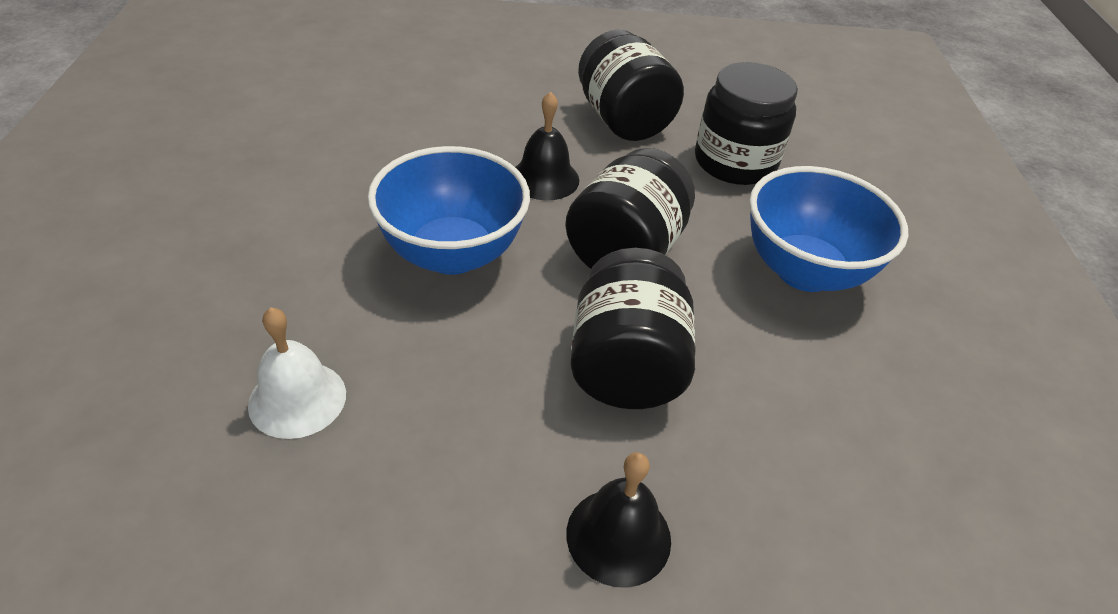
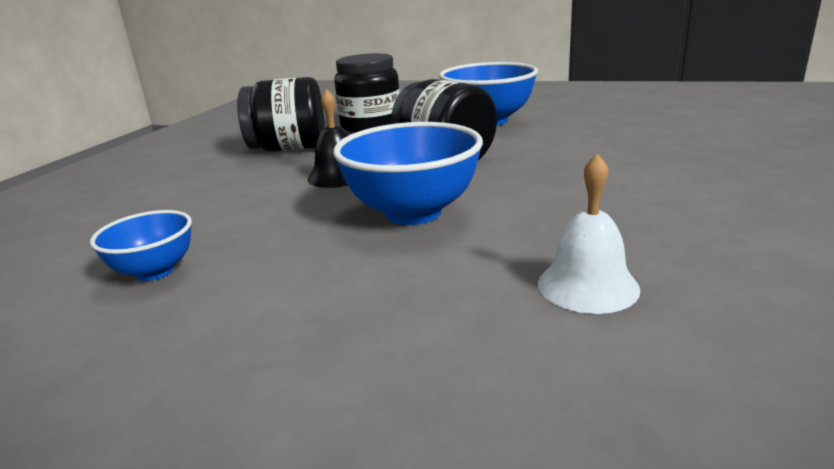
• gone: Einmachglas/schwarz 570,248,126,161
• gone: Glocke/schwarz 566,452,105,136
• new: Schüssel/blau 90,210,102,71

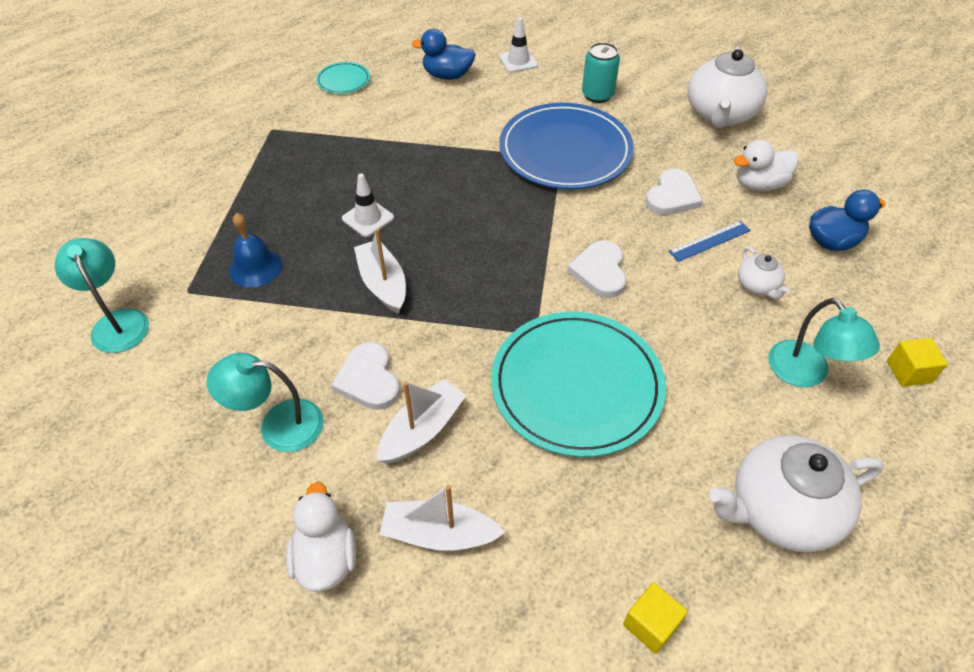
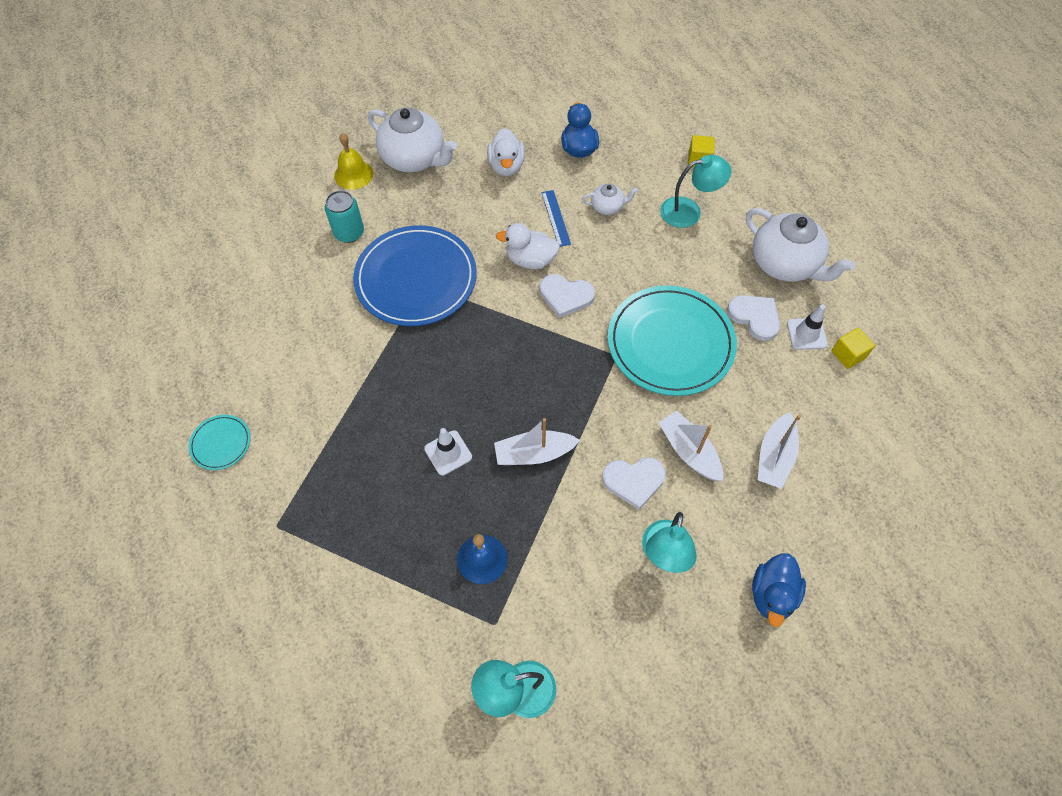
• shifted: Leitkegel/weiß 499,17,39,56 to 787,304,41,46
• shifted: Ente/blau 411,29,65,51 to 752,553,54,74
• shifted: Herz/weiß 645,169,58,46 to 727,295,53,46
• rotated: Teekanne/weiß 709,435,175,117 = 746,208,109,74 45 degrees counterclockwise
• shifted: Ente/weiß 286,482,70,110 to 496,223,64,46
• new: Glocke/gelb 334,133,39,57

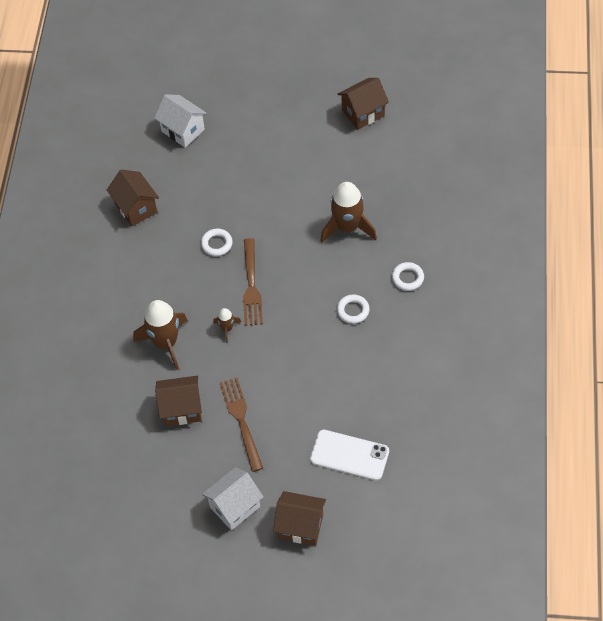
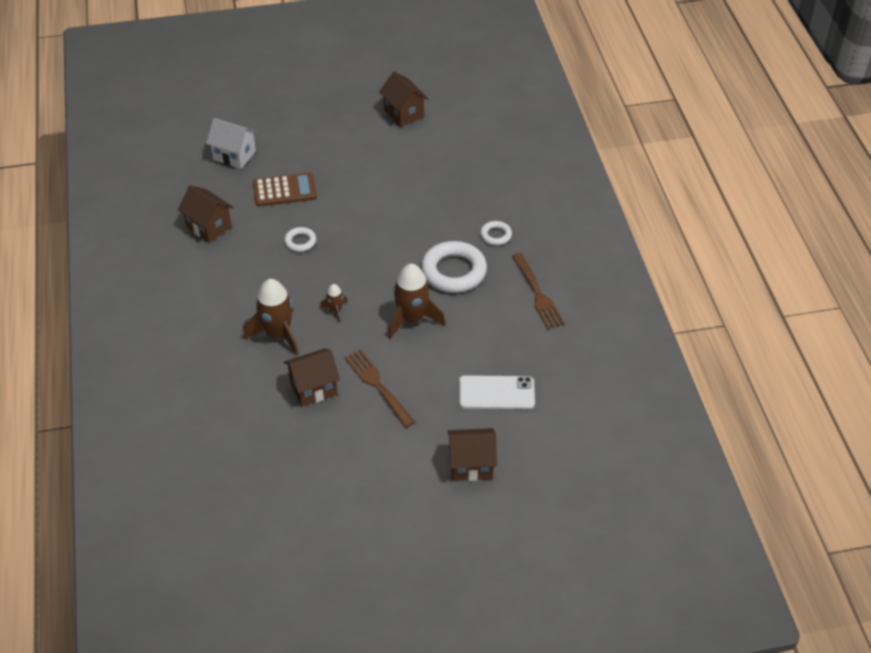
• rotated: Haus/braun 338,78,51,52 = 379,71,49,56 75 degrees counterclockwise
• shifted: Rakete/braun 320,182,57,61 to 388,264,58,75
• shifted: Gabel/braun 243,238,20,88 to 512,253,53,76
• scaled: Ring/weiß 337,295,33,29 = 421,241,66,52 x2.01
• gone: Haus/weiß 202,467,61,63
• new: Taschenrechner/braun 253,172,64,34

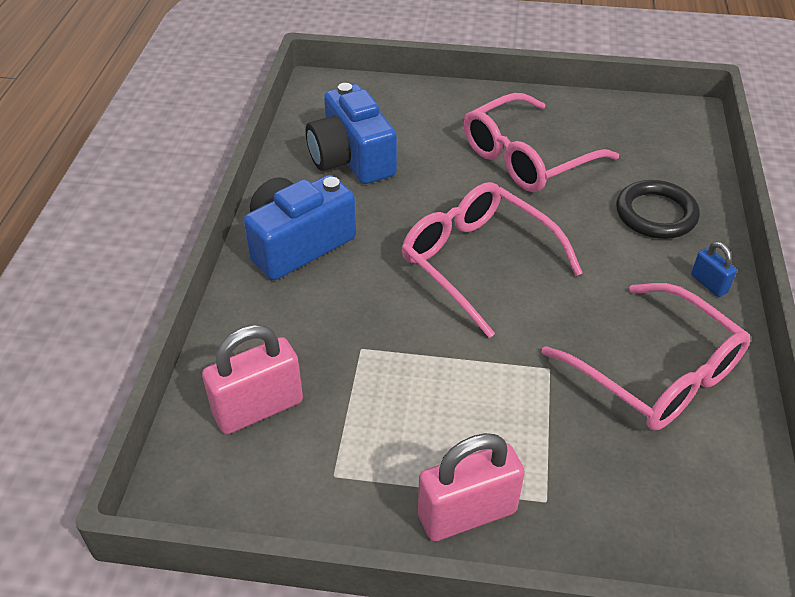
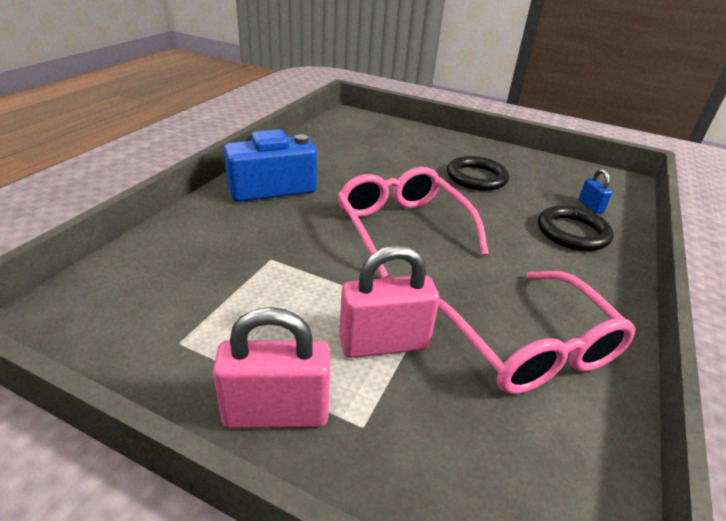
• gone: Kamera/blau 306,83,91,101
• swapped: Brille/rosa 464,93,155,99 to Ring/schwarz 447,156,62,35
• shifted: Vorhängeschloss/blau 691,242,46,55 to 579,169,33,45
• shifted: Vorhängeschloss/rosa 202,325,101,109 to 339,245,101,113

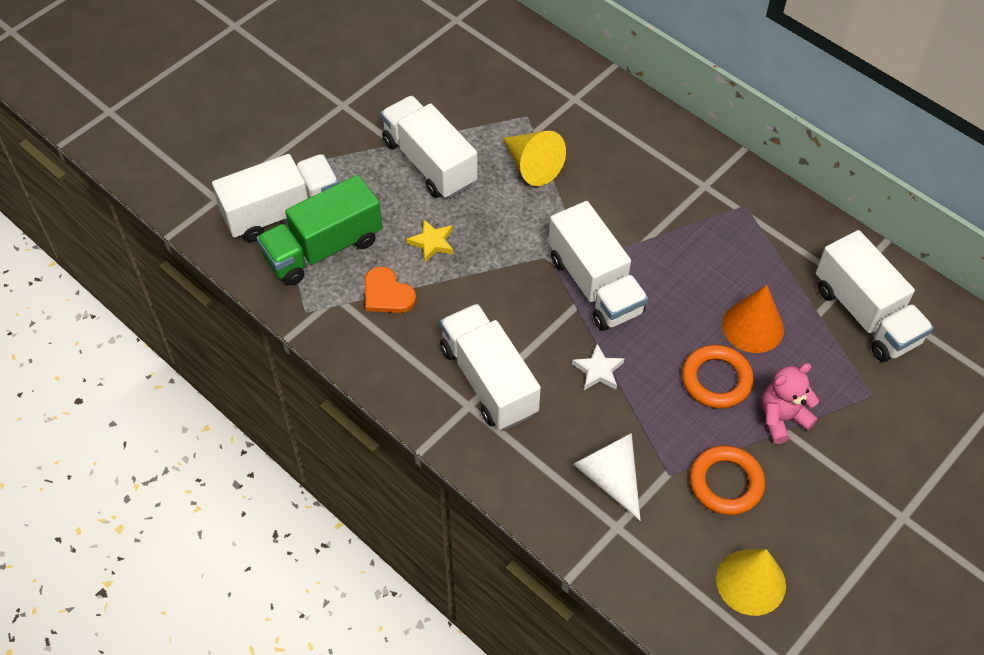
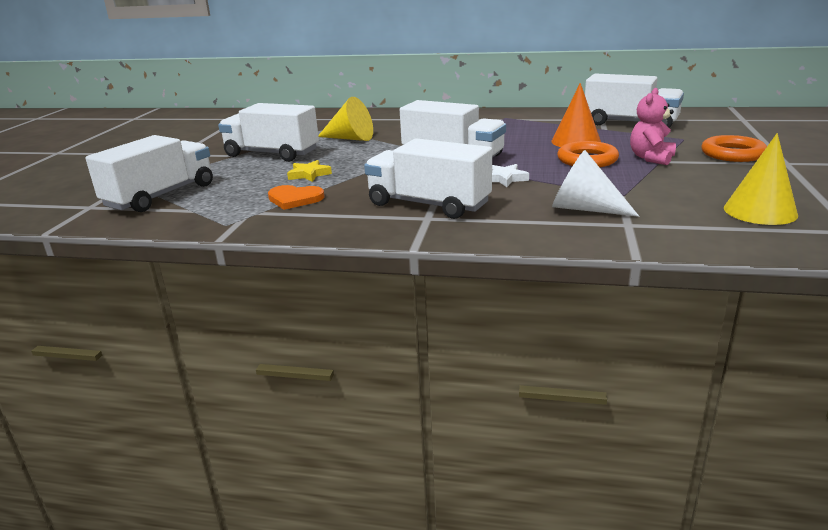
• gone: Lastwagen/grün 257,175,125,111
• shifted: Ring/orange 689,445,76,70 to 701,135,66,27

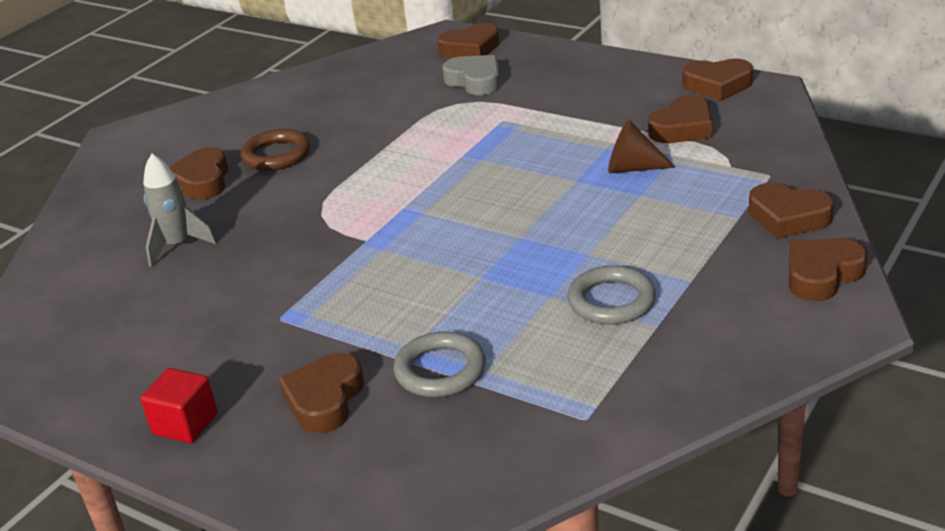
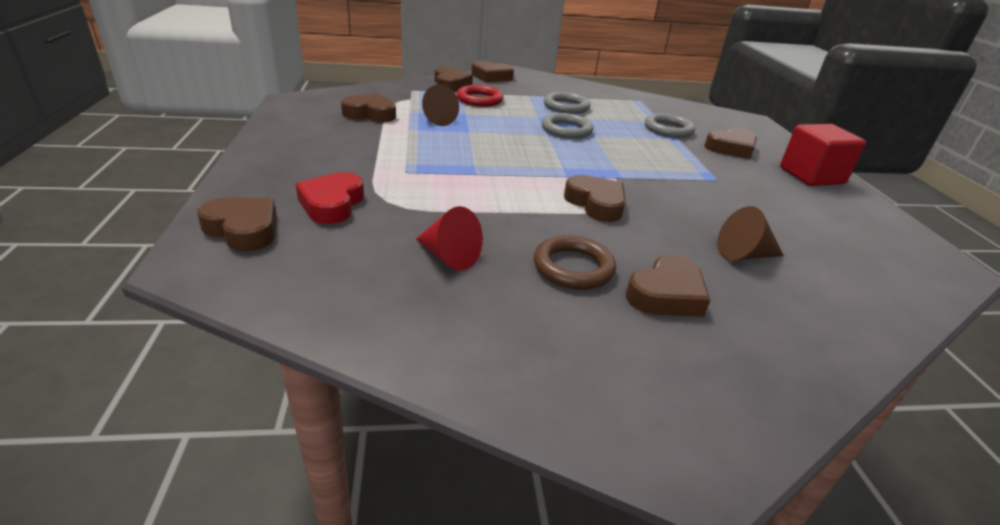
• repainted: Herz/grau 442,55,58,40 to Herz/rot 296,172,68,52
• shifted: Herz/braun 682,58,71,43 to 564,175,62,47
• swapped: Rakete/grau 143,154,74,113 to Kegel/braun 717,206,67,54
• scaled: Kubus/rot 140,368,78,75 = 780,124,86,62 x1.54
• new: Ring/rot 456,85,48,22
• new: Ring/grau 542,113,51,26
• new: Kegel/rot 416,206,67,64

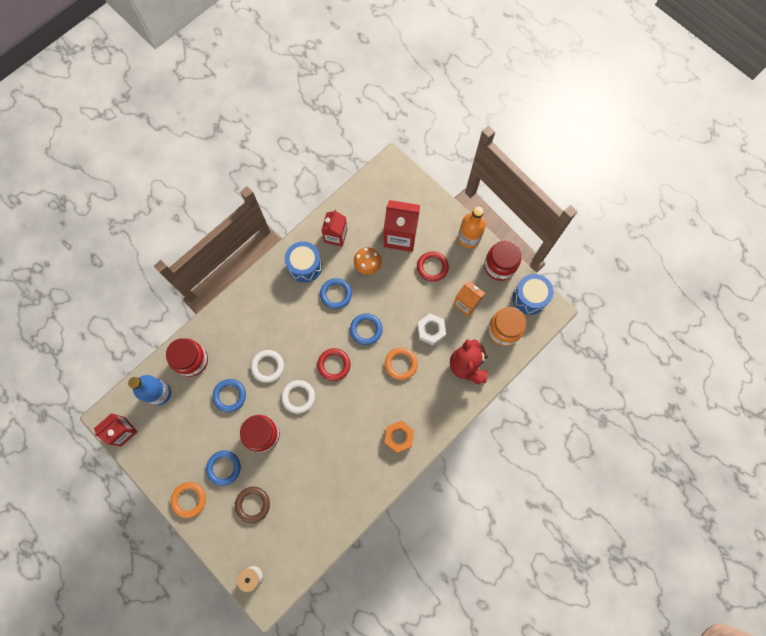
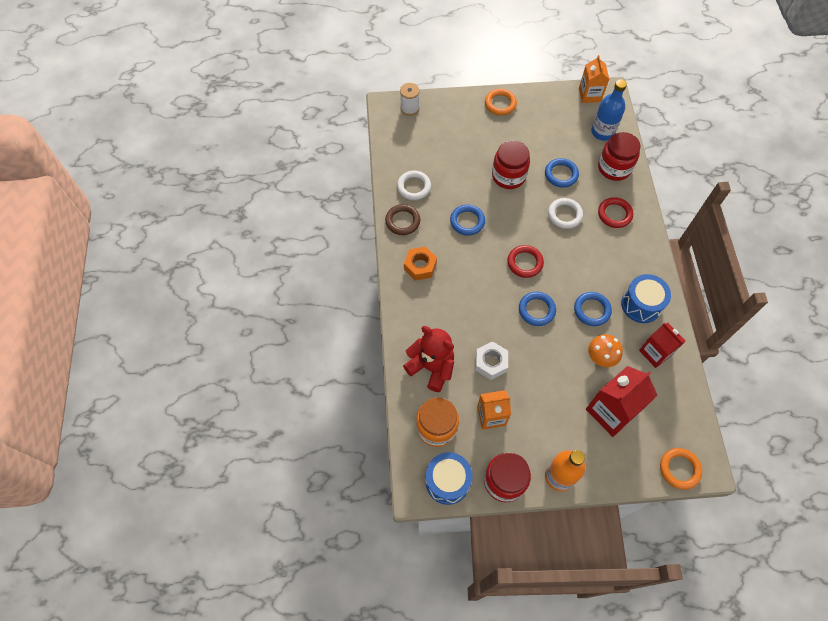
• shifted: Ring/rot 417,251,32,31 to 598,197,35,31
• shifted: Ring/orange 385,347,33,33 to 660,448,42,42
• shifted: Ring/weiß 281,380,34,34 to 397,171,34,29
• repainted: Getränkekarton/rot 94,413,43,33 to Getränkekarton/orange 579,55,30,48
• shifted: Ring/blau 206,450,35,36 to 450,204,35,32
• shifted: Ring/braun 235,487,35,36 to 385,204,35,31

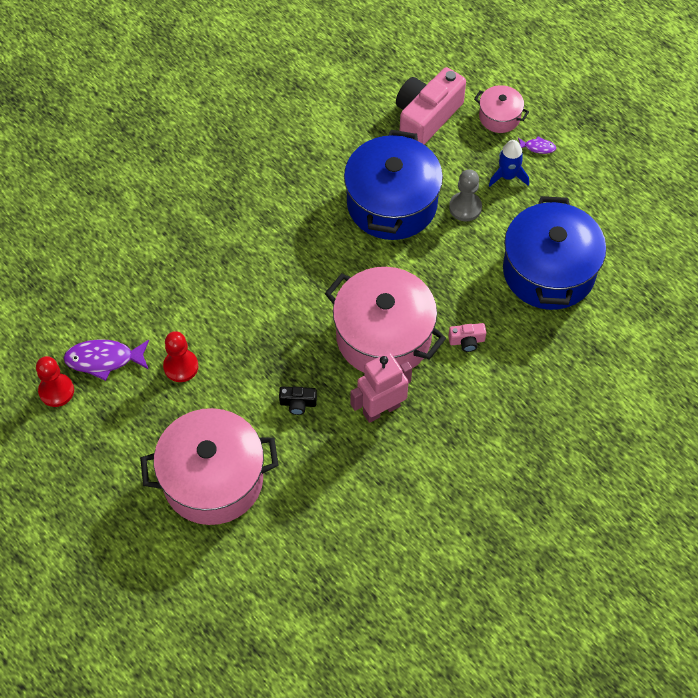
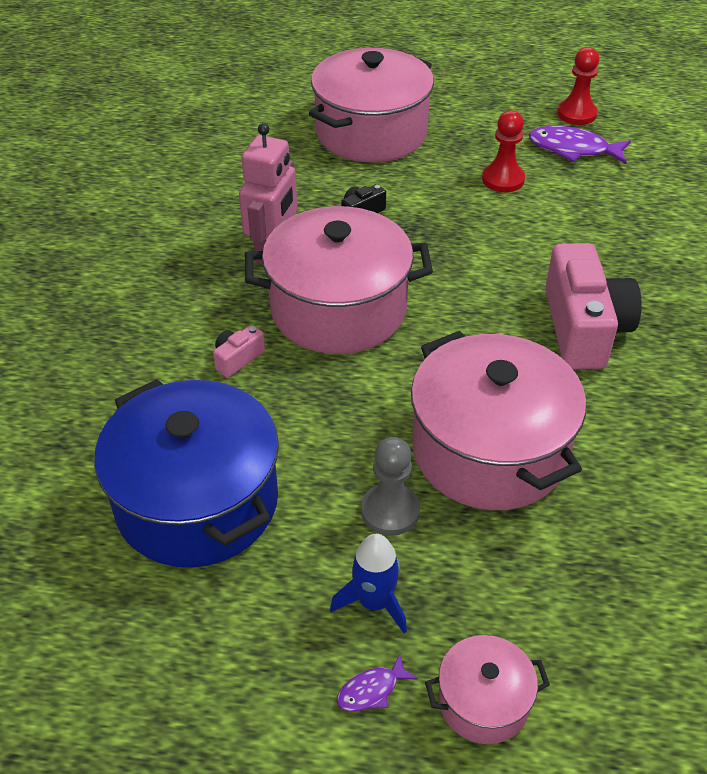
• shifted: Kamera/rosa 396,67,70,78 to 545,243,97,126
• repainted: Kochtopf/blau 344,130,99,110 to Kochtopf/rosa 411,331,175,179
• rotated: Fisch/lila 64,339,85,42 = 529,126,102,38 120 degrees counterclockwise

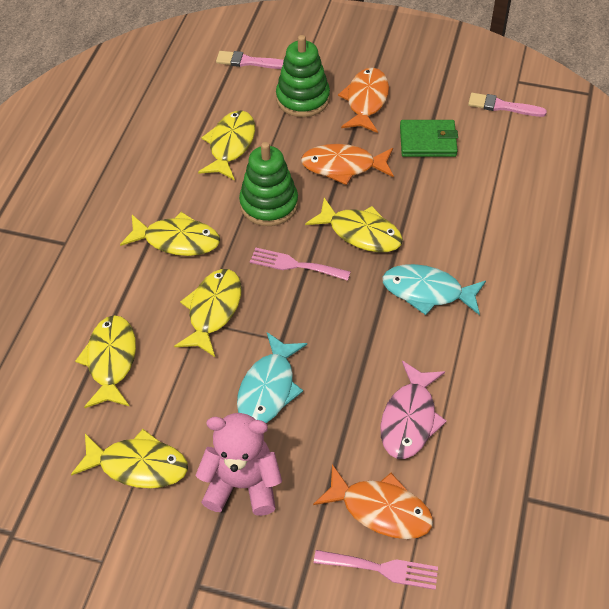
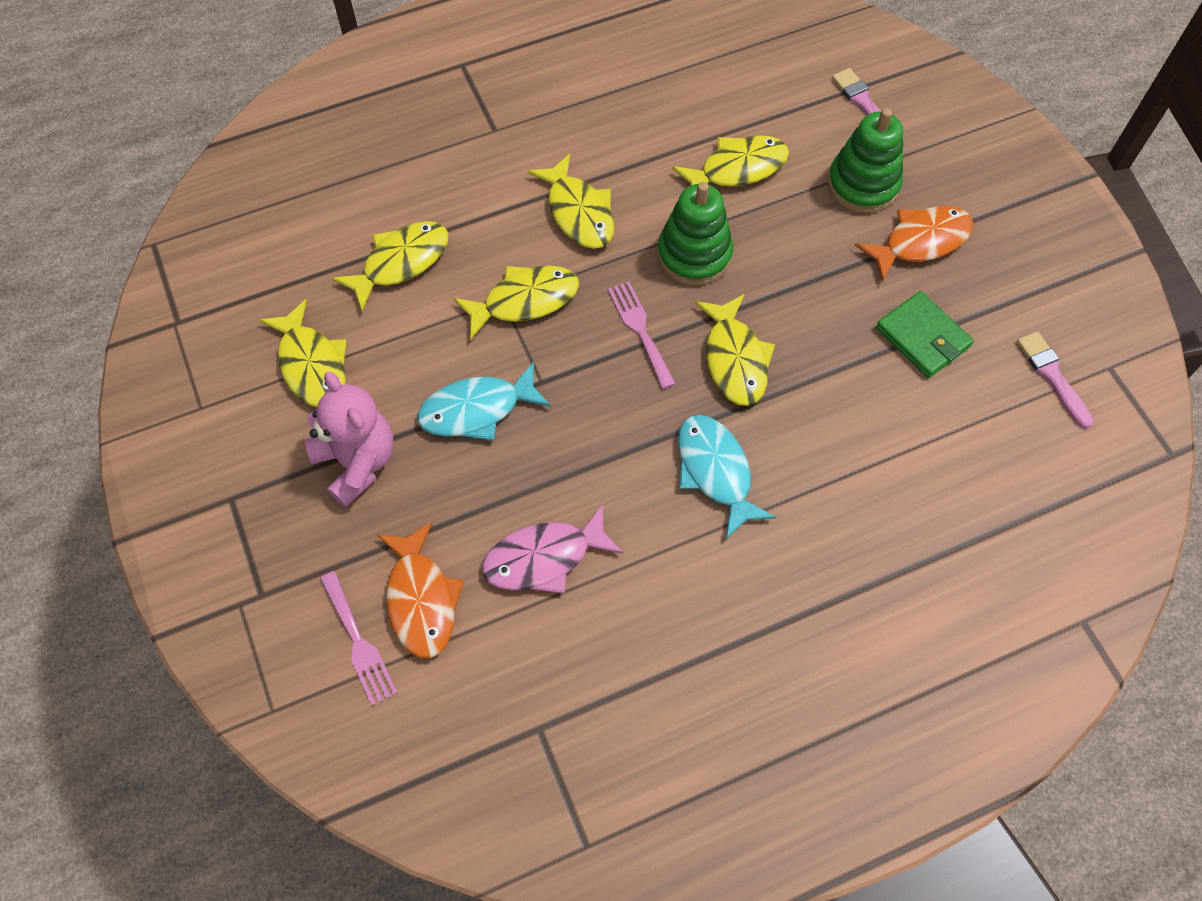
• gone: Fisch/orange 301,144,93,41

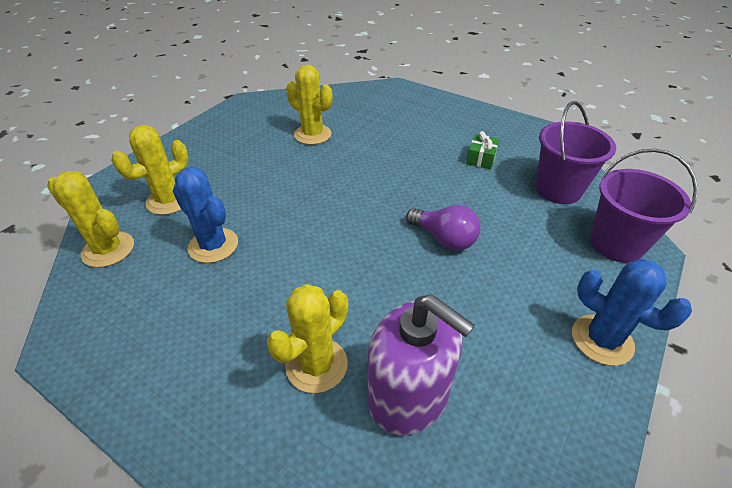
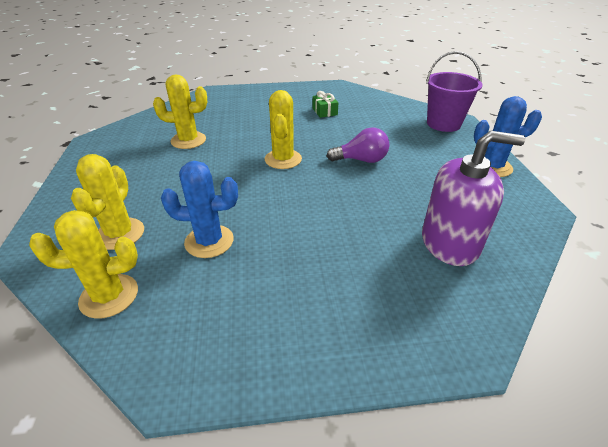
• gone: Eimer/lila 536,101,80,103
• shifted: Kaktus/gelb 267,284,81,109 to 265,90,37,79

